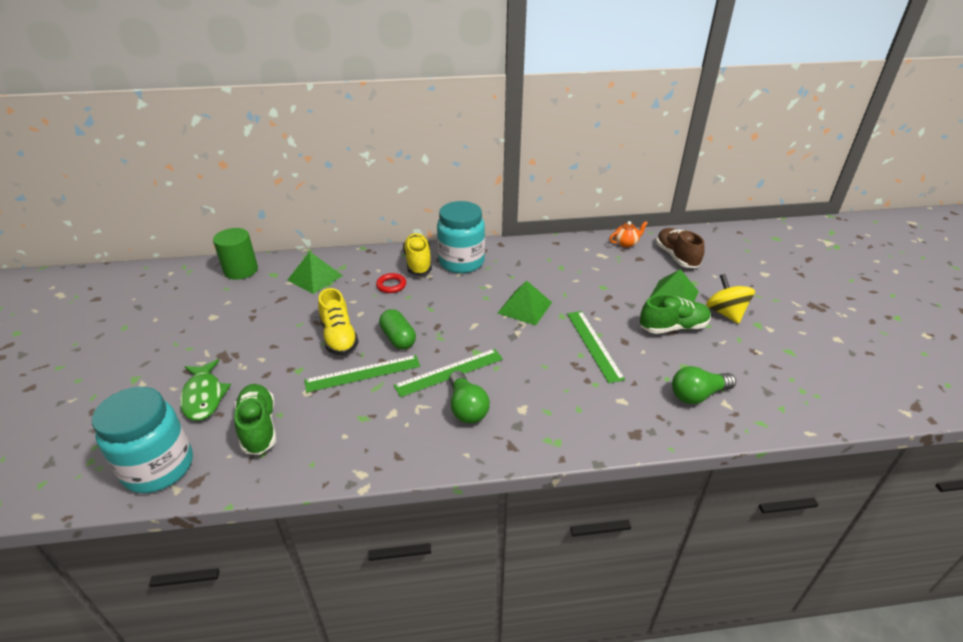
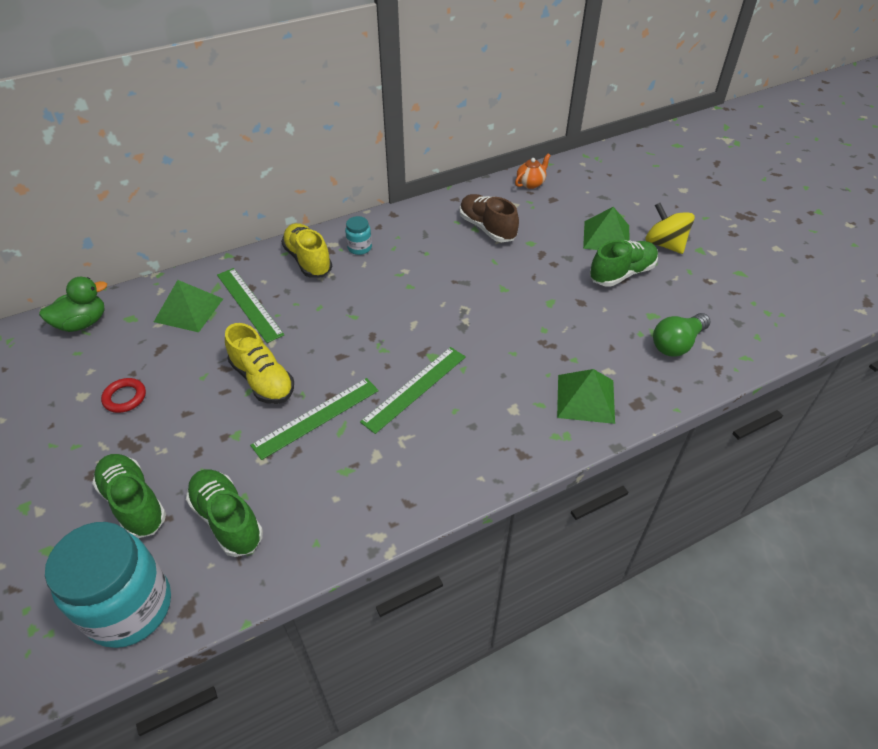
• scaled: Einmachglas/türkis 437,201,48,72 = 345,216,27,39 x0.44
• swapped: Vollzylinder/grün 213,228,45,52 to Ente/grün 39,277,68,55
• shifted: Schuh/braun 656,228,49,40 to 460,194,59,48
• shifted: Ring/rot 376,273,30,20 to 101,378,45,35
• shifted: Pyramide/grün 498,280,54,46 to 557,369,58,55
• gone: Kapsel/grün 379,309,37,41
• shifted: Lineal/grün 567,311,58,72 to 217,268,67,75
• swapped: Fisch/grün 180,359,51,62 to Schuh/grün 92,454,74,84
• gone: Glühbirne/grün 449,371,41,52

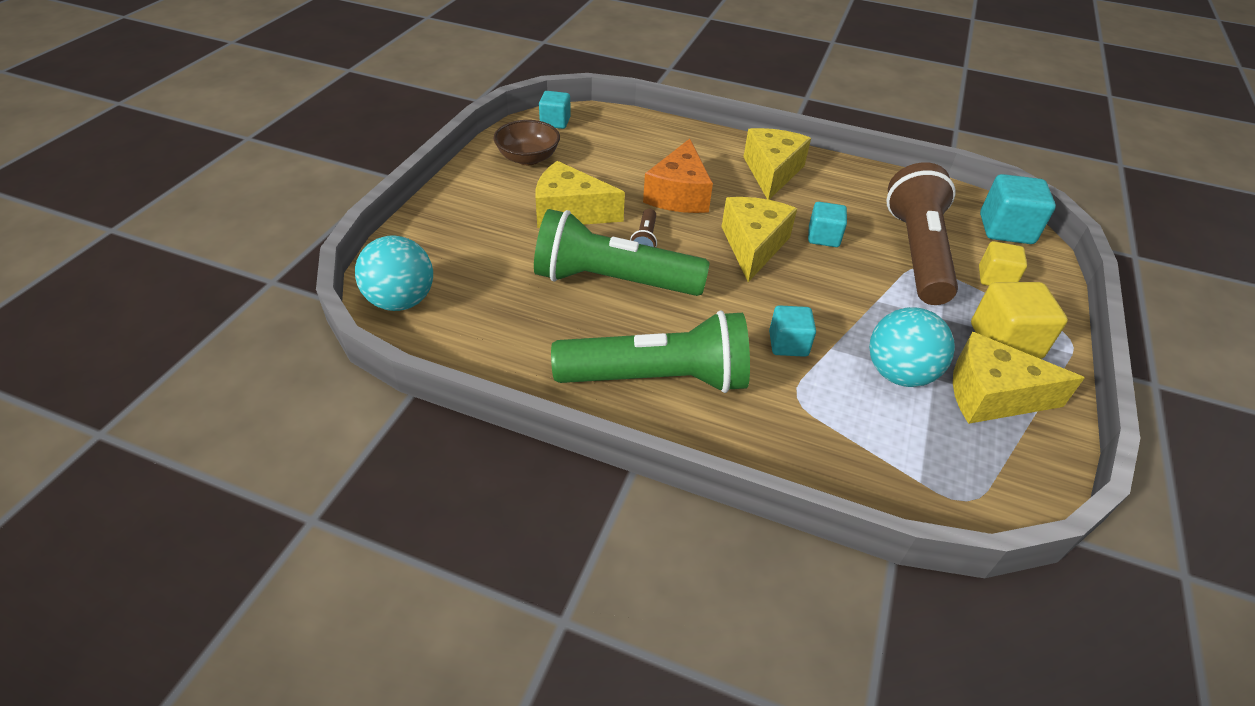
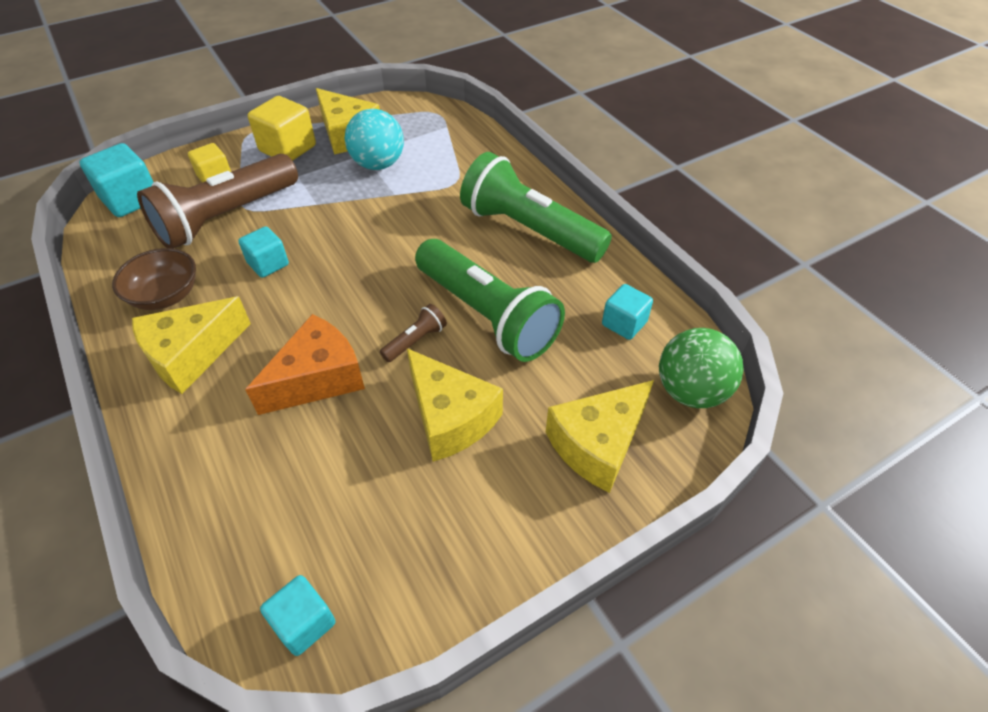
• shifted: Schüssel/braun 493,120,67,45 to 112,248,84,62
• shifted: Käse/gelb 722,197,75,85 to 546,380,108,113
• repainted: Ball/türkis 355,235,78,76 to Ball/grün 659,328,84,80
• shifted: Kubus/türkis 769,305,47,52 to 602,284,51,56

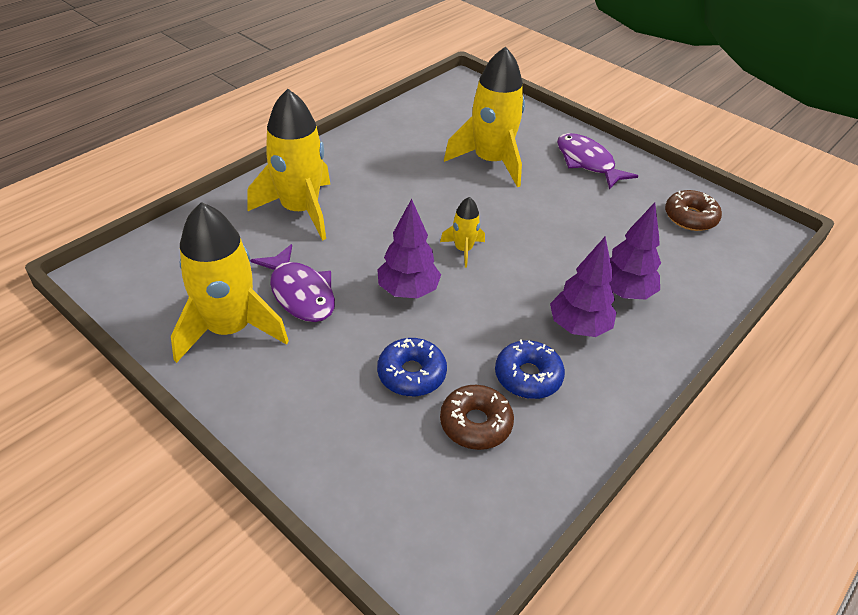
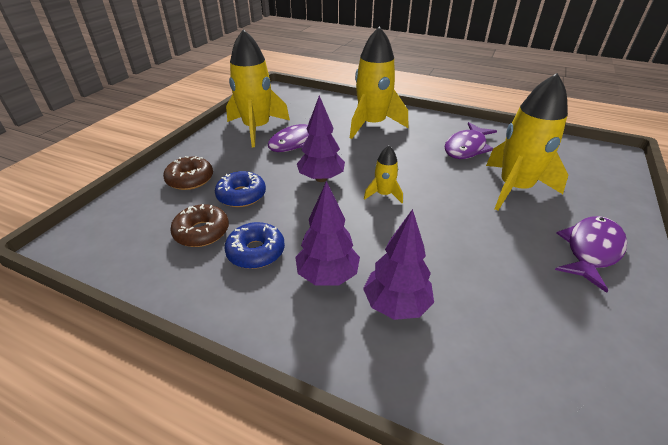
• shifted: Donut/braun 665,190,57,41 to 163,156,50,34
• new: Fisch/lila 445,122,52,37

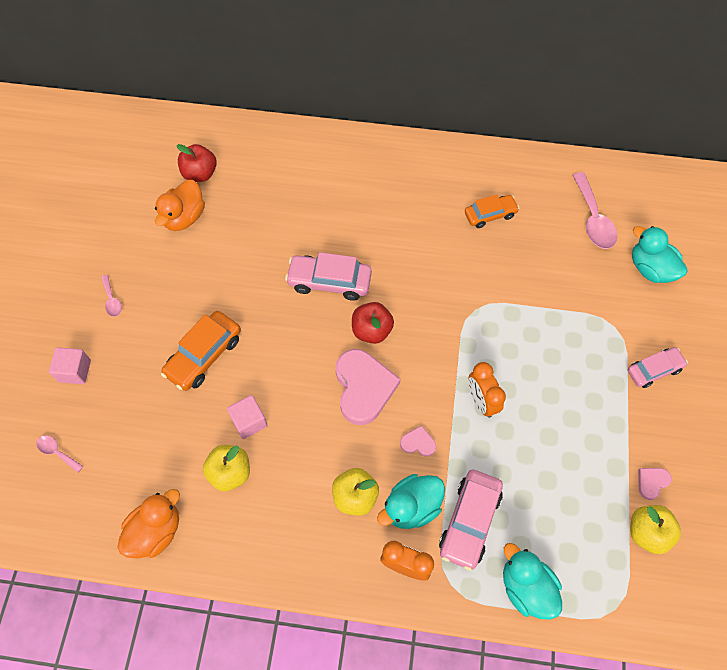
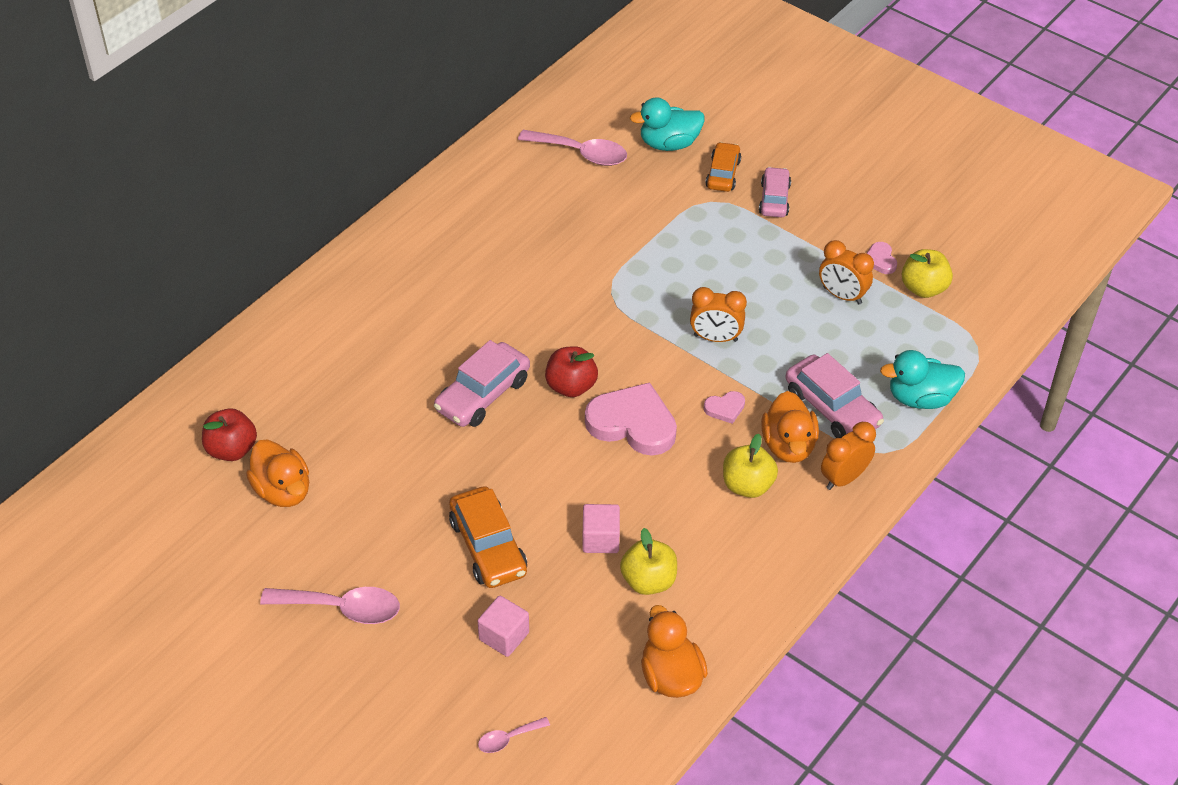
• shifted: Auto/orange 465,194,54,34 to 705,142,36,50
• scaled: Löffel/rosa 101,275,21,42 = 260,587,140,37 x1.95
• shifted: Kubus/rosa 49,347,42,37 to 478,596,51,61
• rotated: Herz/rosa 400,425,36,32 = 704,391,41,33 150 degrees counterclockwise
• repainted: Ente/türkis 377,474,68,55 to Ente/orange 761,391,58,72
• new: Wecker/orange 819,240,55,64

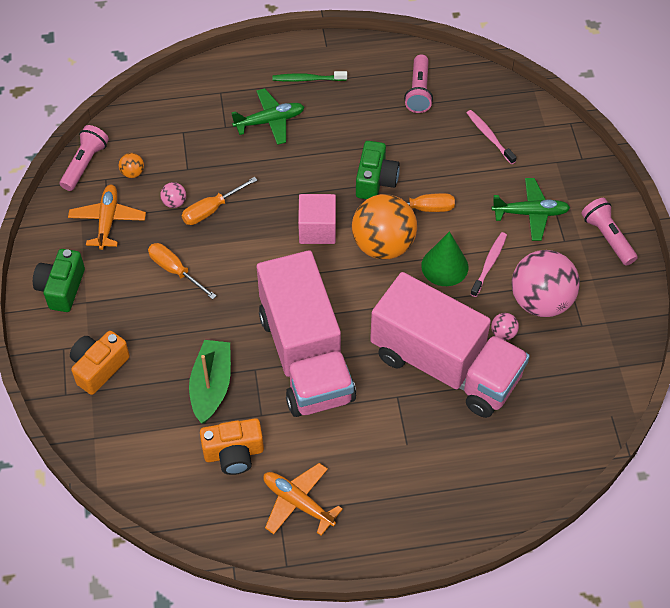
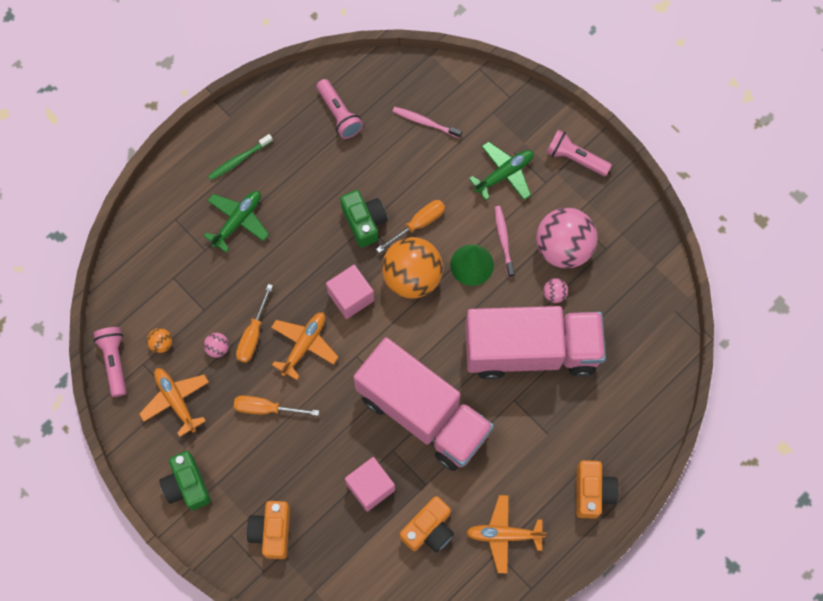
• swapped: Boot/grün 189,340,42,84 to Kubus/rosa 345,457,50,55
• new: Flugzeug/orange 271,312,67,68
• new: Kamera/orange 576,460,43,59

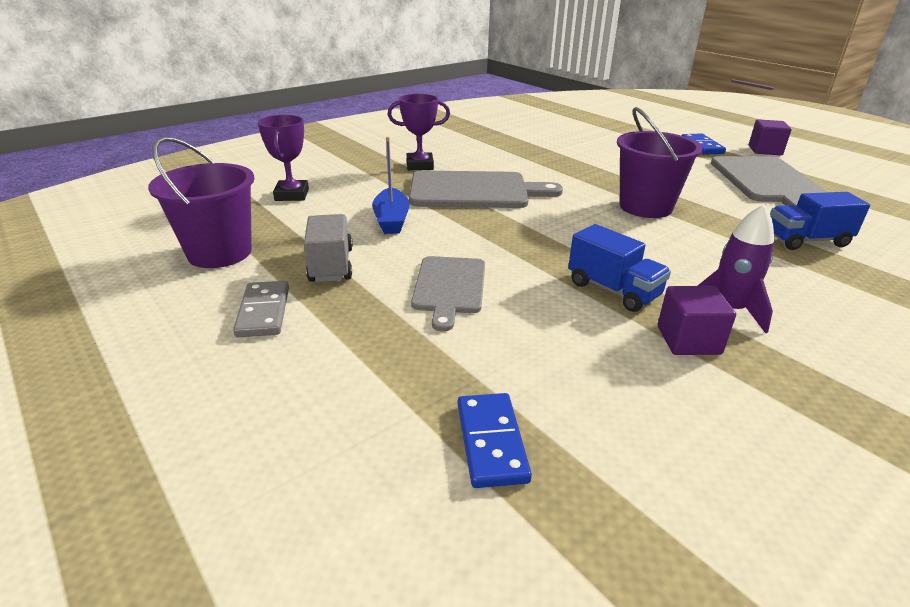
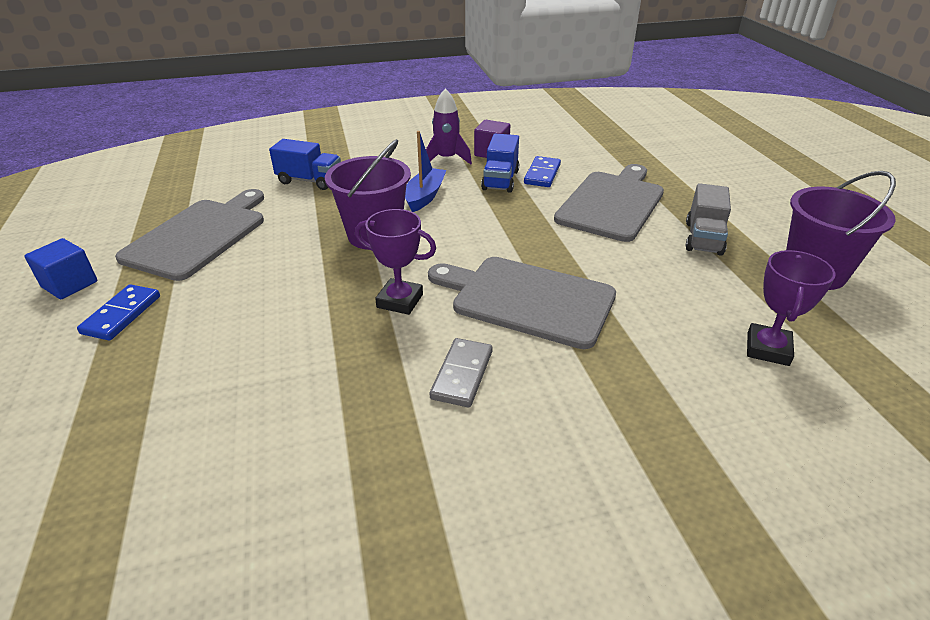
• shifted: Pokal/lila 388,94,62,76 to 355,209,81,106
• repainted: Kubus/lila 749,119,43,36 to Kubus/blau 25,238,72,61
• shifted: Boot/blau 372,137,38,97 to 405,131,41,81
• rotated: Lastwagen/blau 568,224,103,88 = 481,134,38,59 150 degrees counterclockwise
• scaled: Schneidebrett/grau 411,256,74,76 = 554,164,110,78 x1.60
• shifted: Dominostein/grau 233,281,56,56 to 430,338,63,69
• shifted: Dominostein/blau 458,393,74,95 to 524,156,37,31

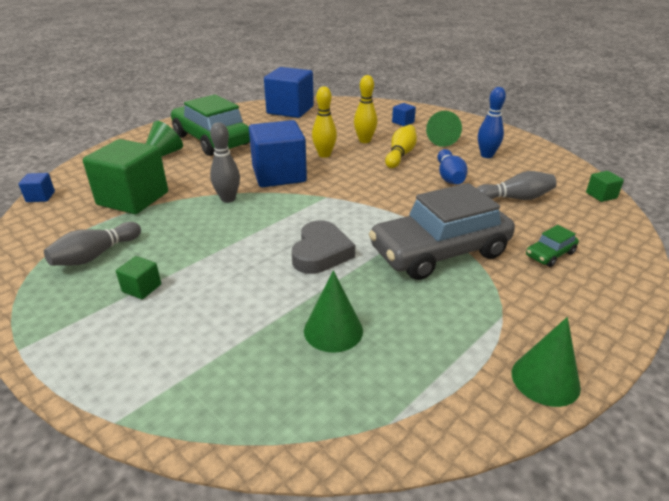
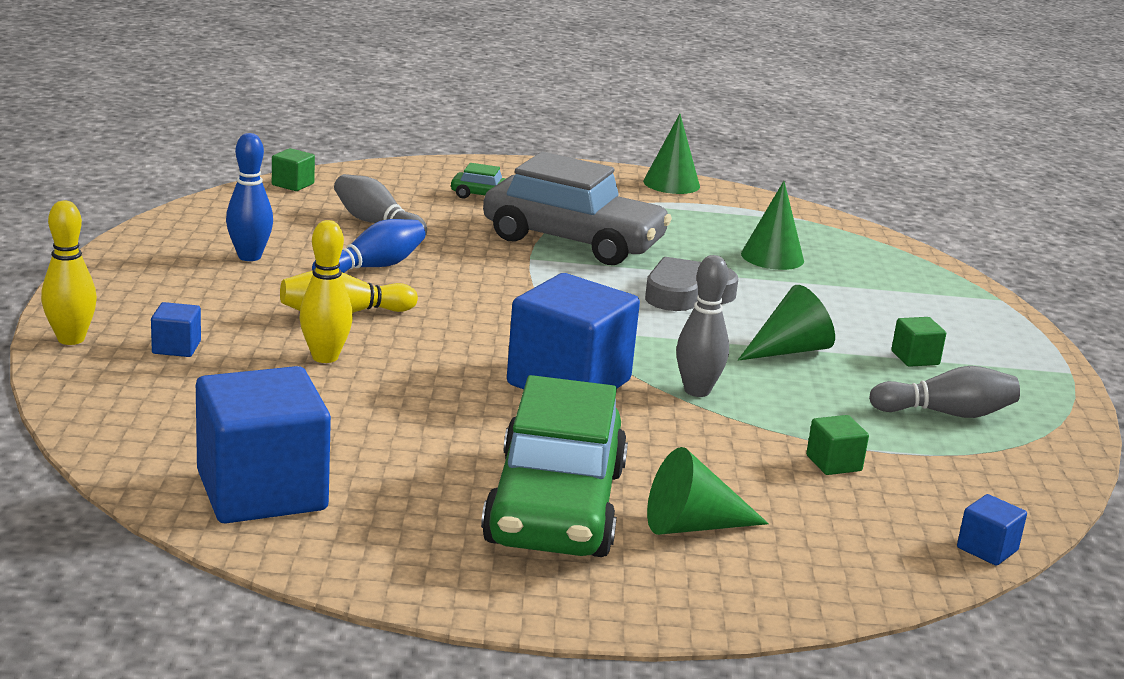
• shifted: Bowlingkegel/gelb 312,86,25,72 to 41,201,56,144
• shifted: Kegel/grün 426,111,36,36 to 738,285,97,76
• scaled: Kubus/grün 83,139,85,75 = 806,415,63,60 x0.43

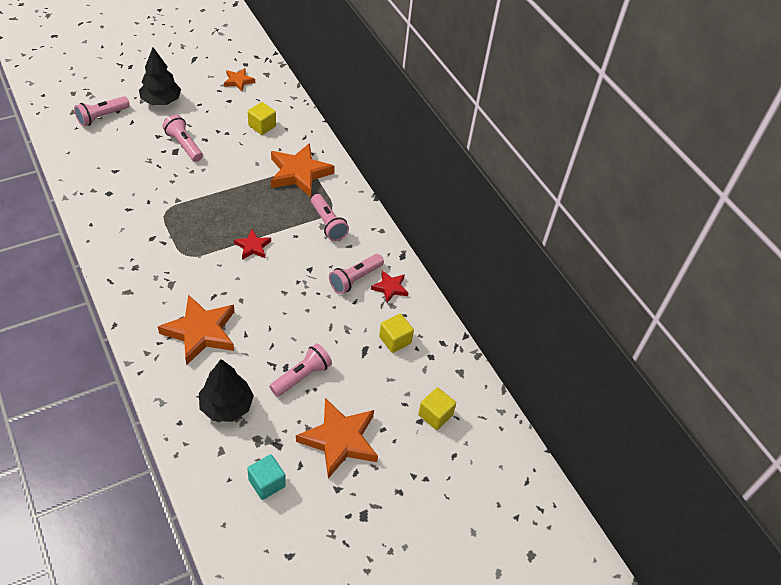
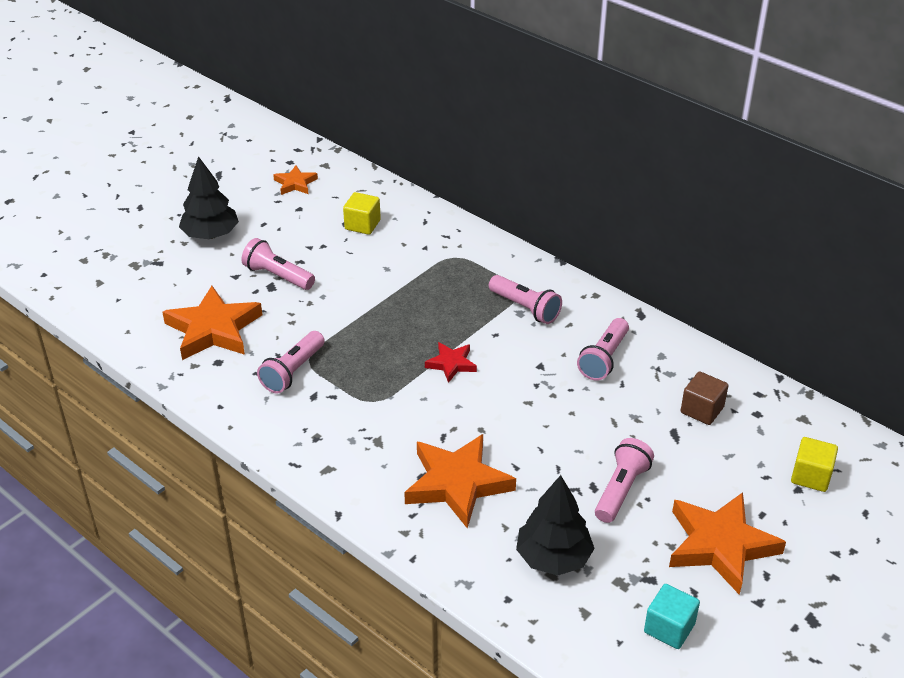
• shifted: Taschenlampe/rosa 74,96,56,31 to 257,331,68,63
• shifted: Stern/orange 271,143,64,54 to 162,286,100,74
• gone: Stern/rot 371,271,37,32
• repainted: Kubus/gelb 379,314,35,39 to Kubus/braun 681,371,47,54

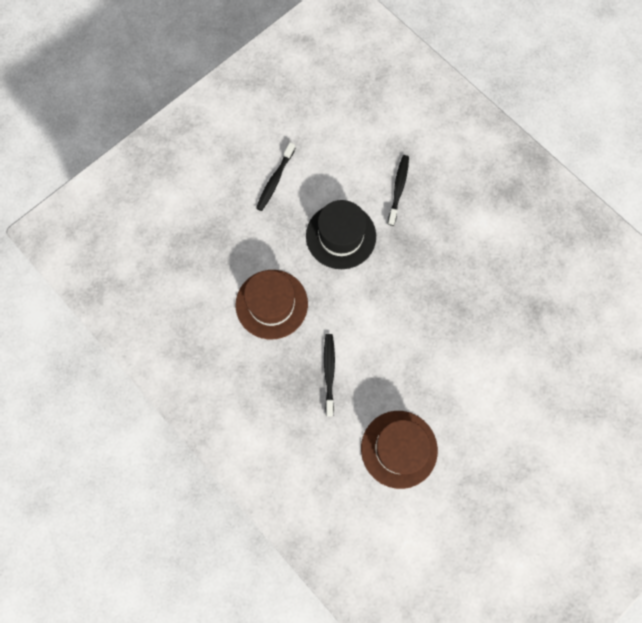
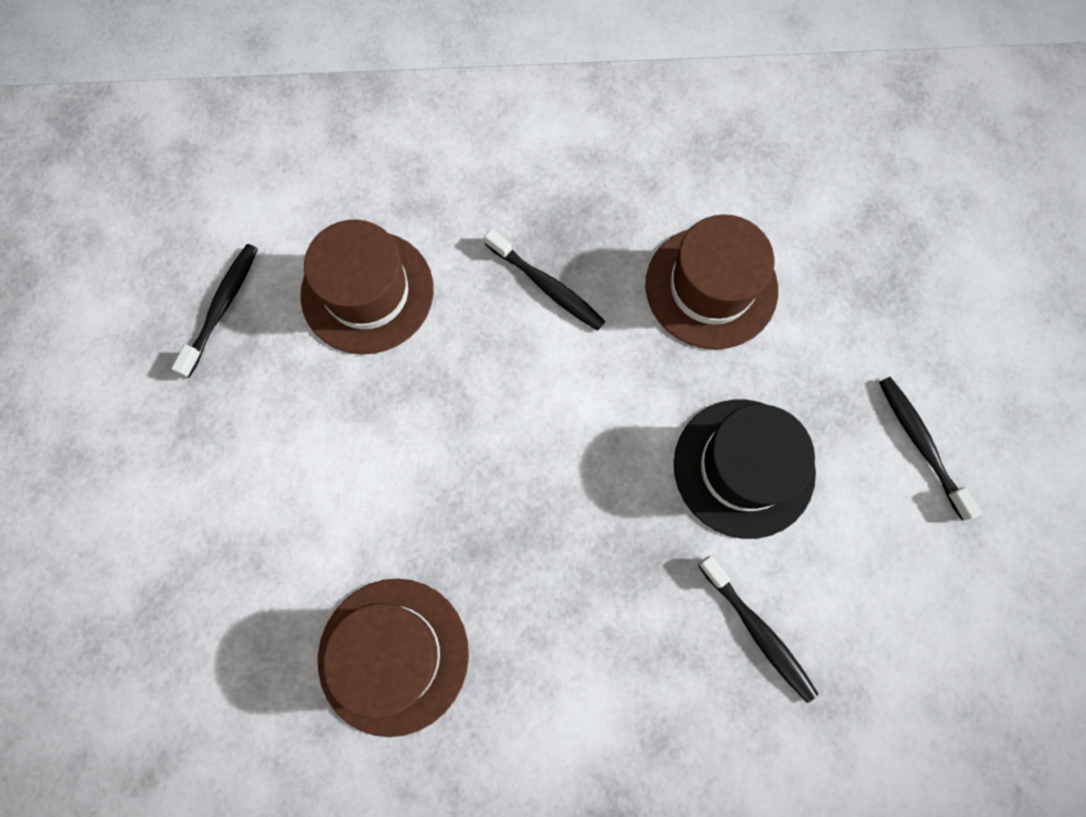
• new: Zahnbürste/schwarz 171,244,87,134
• new: Hut/braun 318,579,151,158

